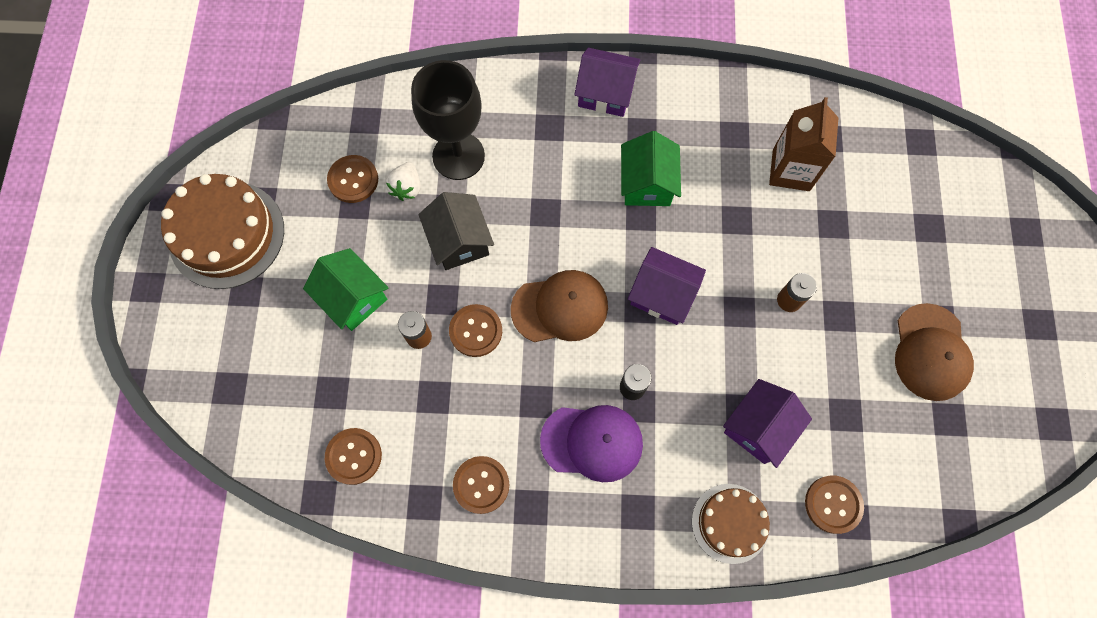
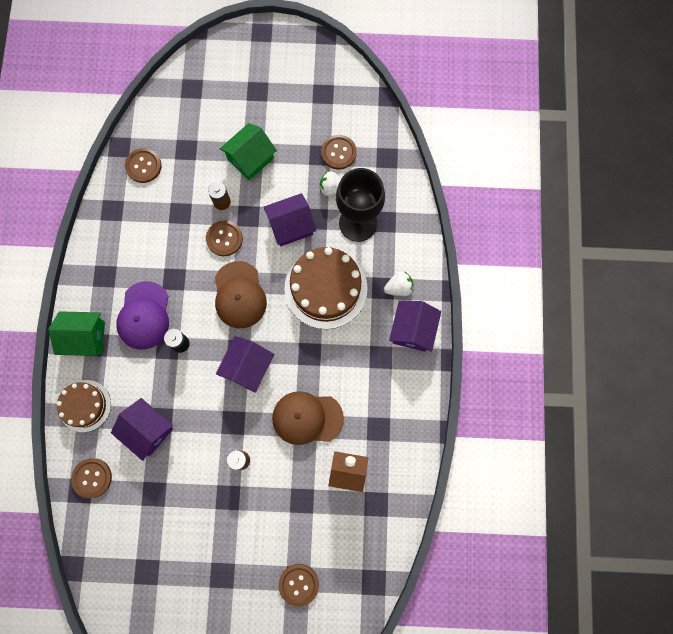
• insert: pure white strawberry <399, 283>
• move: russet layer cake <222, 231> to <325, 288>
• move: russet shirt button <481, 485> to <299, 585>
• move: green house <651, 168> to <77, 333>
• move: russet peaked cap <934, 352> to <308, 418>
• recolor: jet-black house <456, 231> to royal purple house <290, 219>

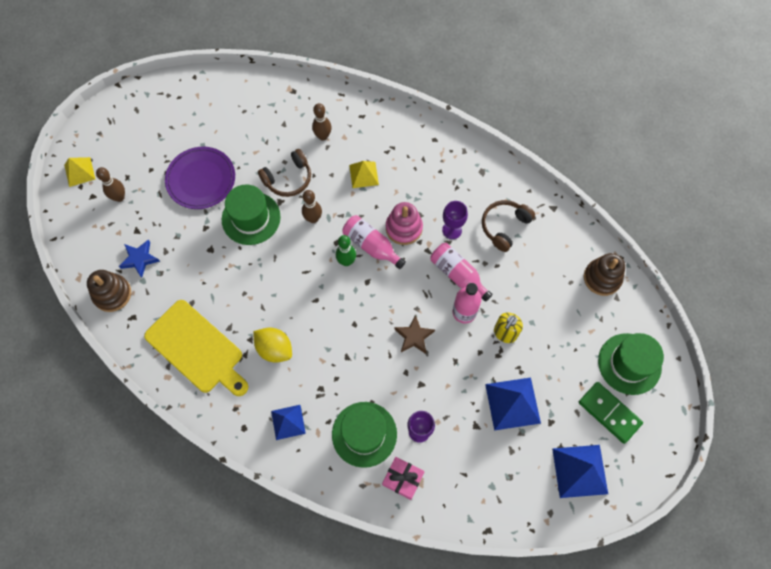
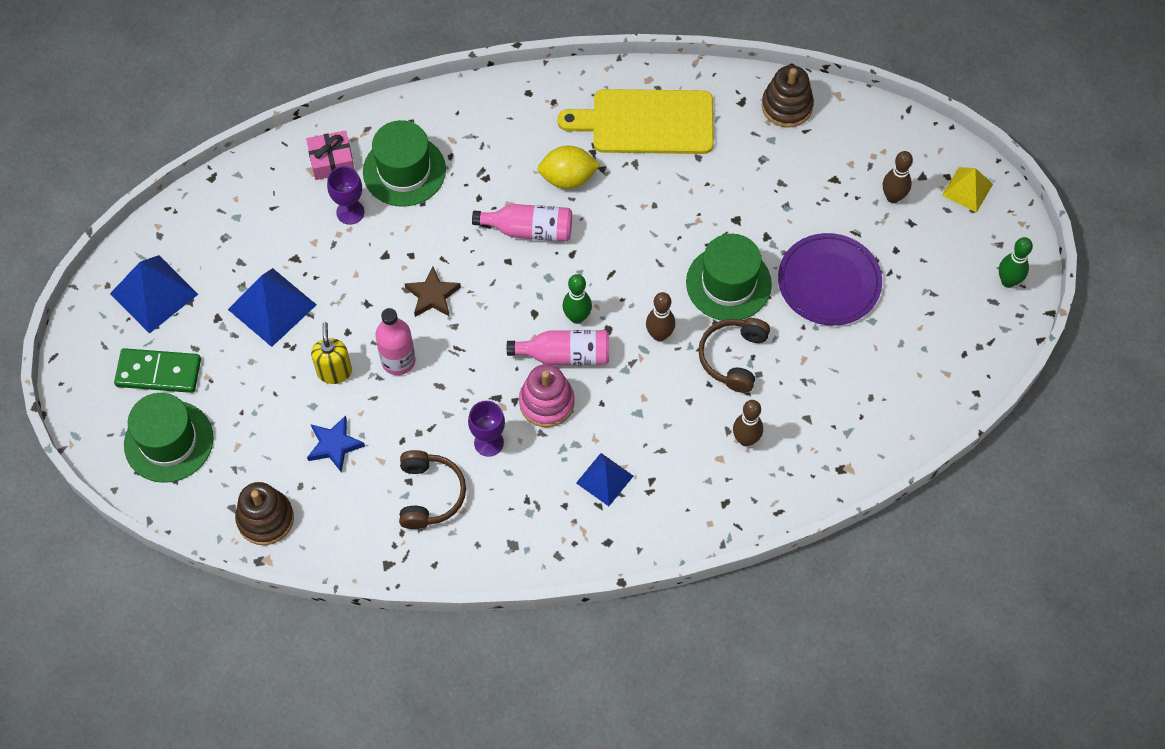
• delete: yellow pyramid shape <364, 174>
• insert: green skittle <1016, 262>
• move: blue five-pointed star <139, 259> to <336, 443>
• move: blue pyramid shape <288, 422> to <604, 479>
• move: rose-pink flask <461, 272> to <522, 223>

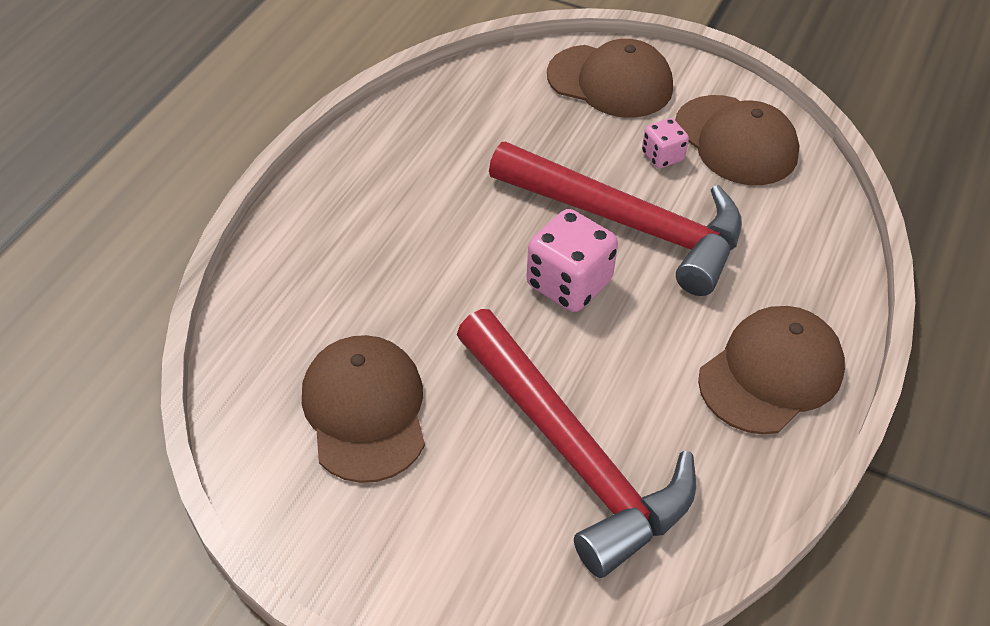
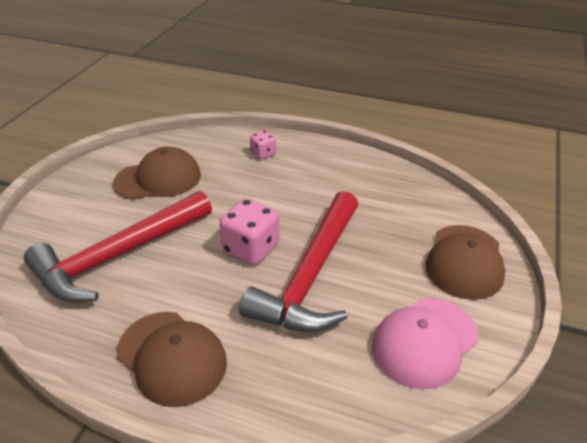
• move: rose-pink die <665, 143> to <263, 144>
• recolor: russet peaked cap <737, 140> to rose-pink peaked cap <425, 343>

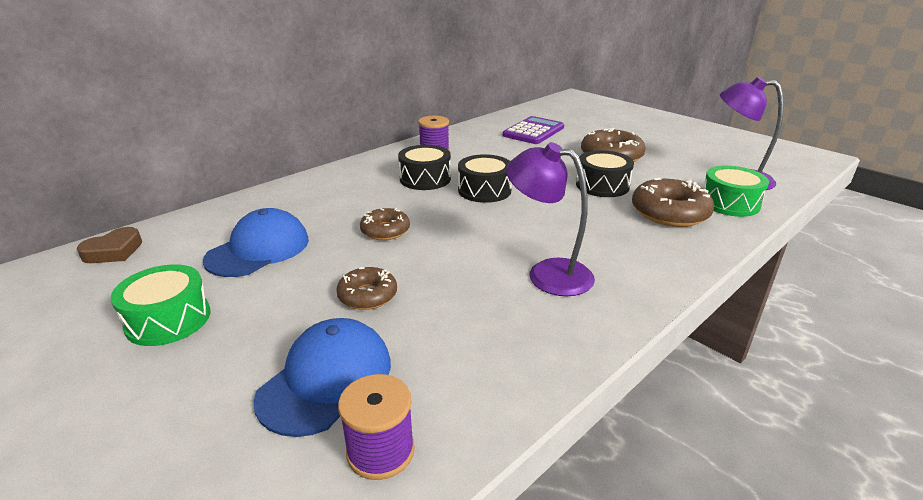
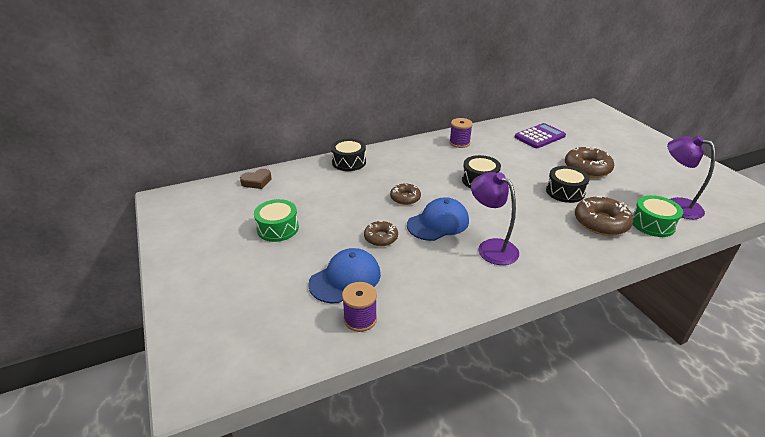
• move: blue peaked cap <256, 242> to <438, 219>
• move: jet-black toy drum <424, 167> to <348, 154>

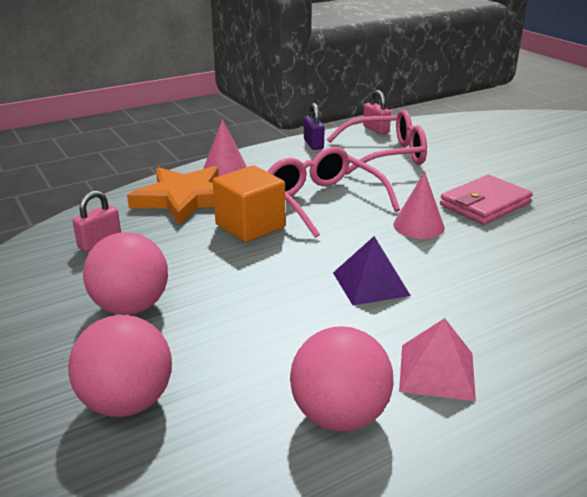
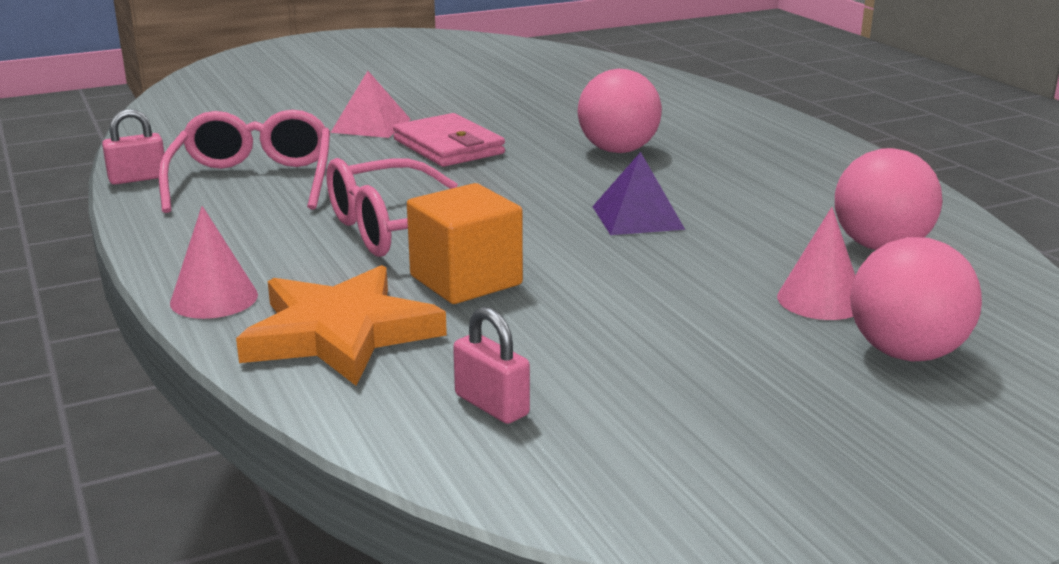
• delete: royal purple padlock <314, 126>
• move: rose-pink play ball <125, 273> to <620, 111>
• move: rose-pink solid cone <419, 205> to <816, 263>
• move: rose-pink pyramid shape <437, 359> to <370, 104>

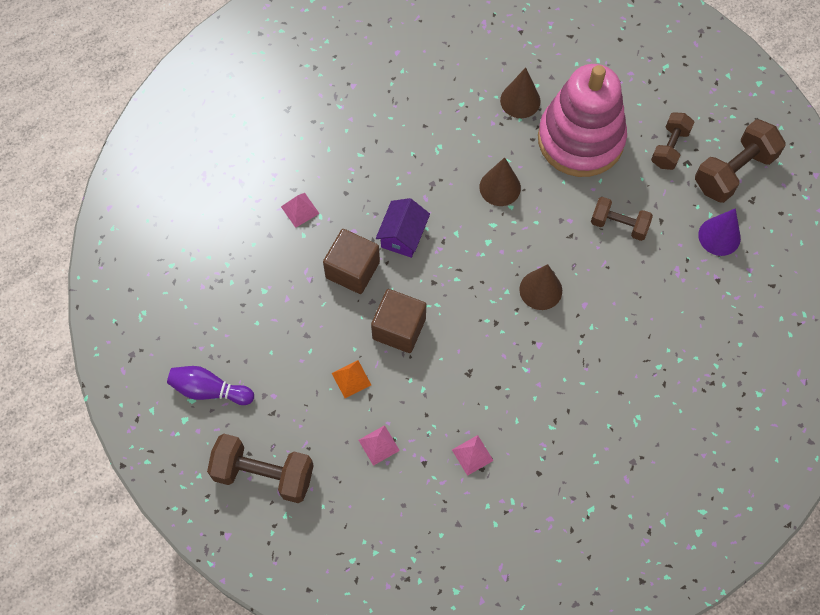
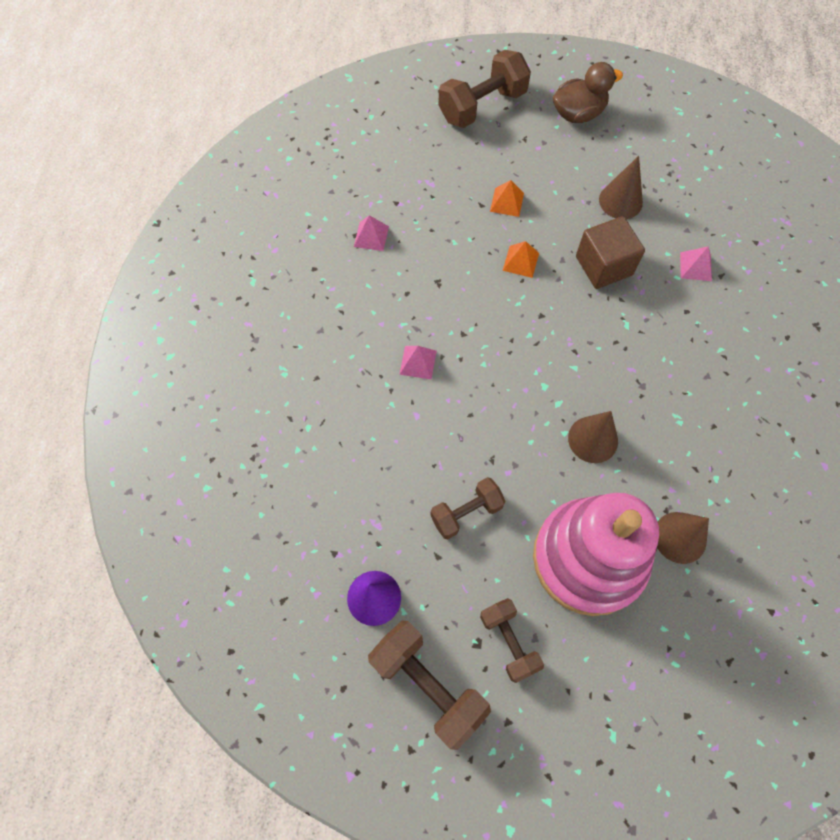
• delete: royal purple house <403, 228>
• move: rose-pink pyramid shape <379, 445> to <418, 362>
• move: russet solid cone <540, 287> to <621, 187>
• replace: royal purple skittle <210, 385> to russet duck <588, 92>
• replace: russet solid cube <398, 321> to orange pyramid shape <521, 259>
• rotate: russet dumbbell <740, 161> = <429, 685> 45 degrees counterclockwise

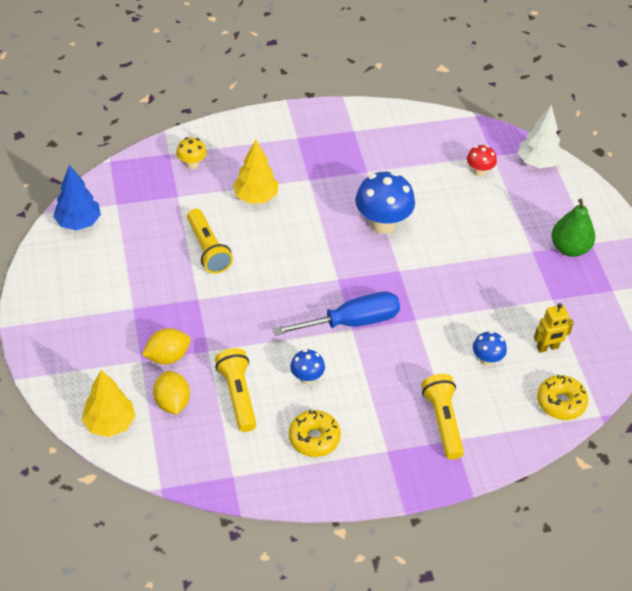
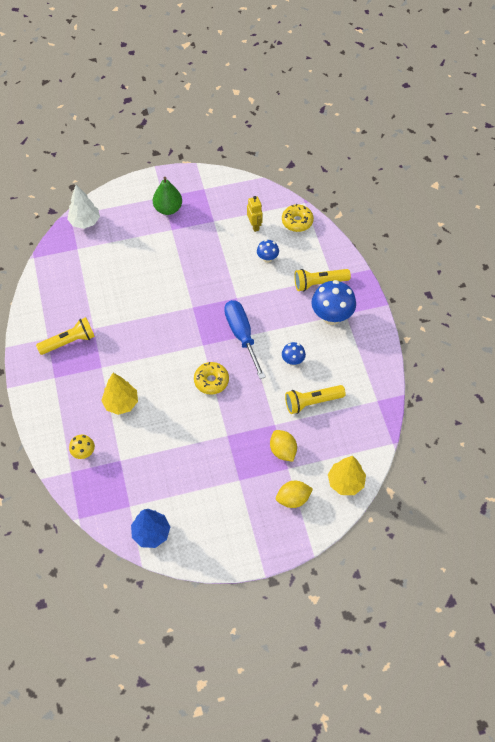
• delete: crimson fungus <482, 161>
• move: yellow citrus fruit <171, 393> to <294, 494>
• move: yellow torch <210, 241> to <65, 336>
• move: yellow doughnut <315, 433> to <211, 378>
• move: blue fungus <385, 202> to <334, 302>

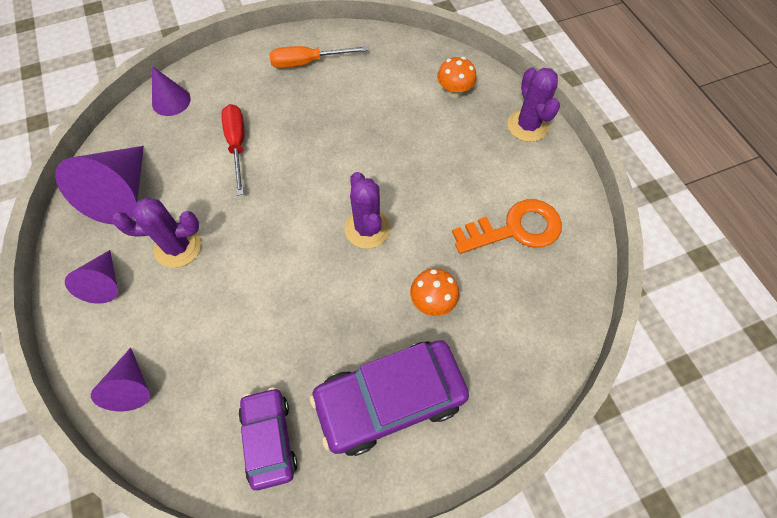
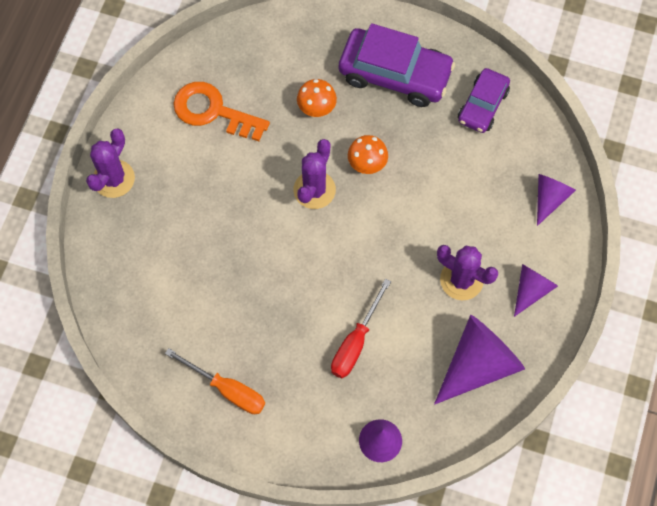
• move: orange fungus <457, 77> to <368, 154>

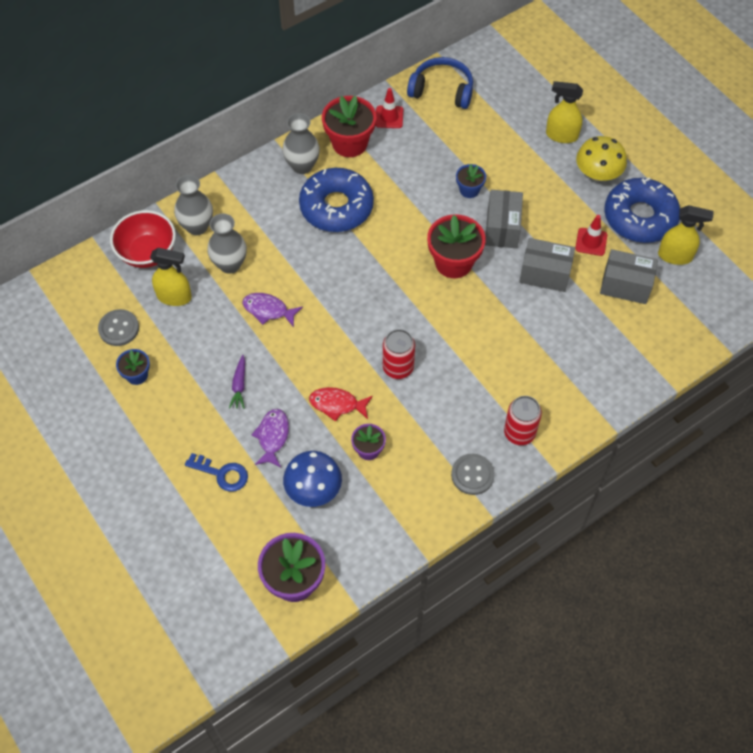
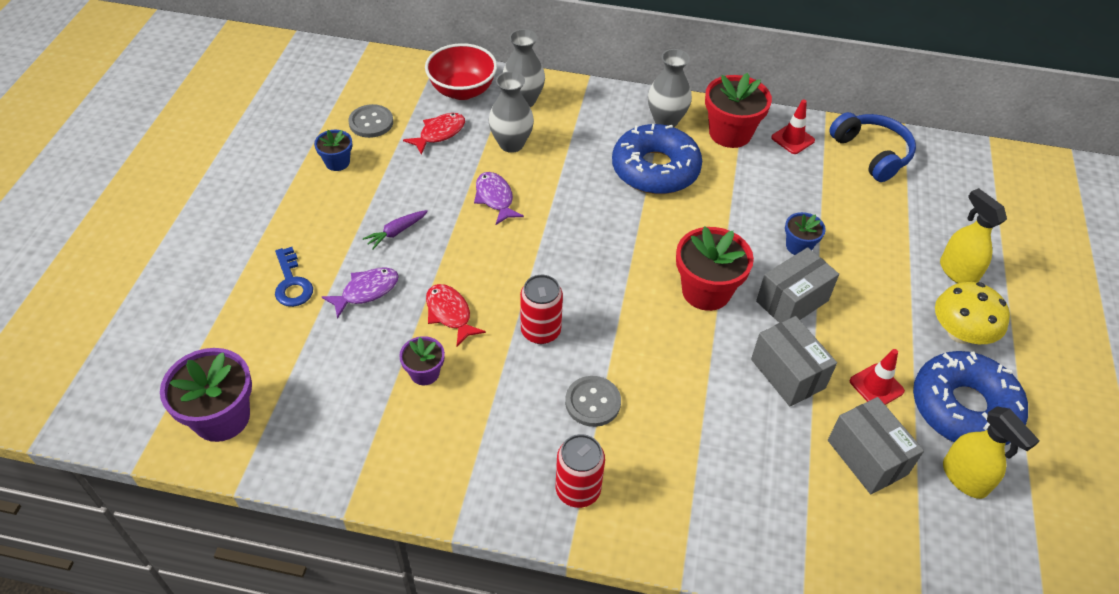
• delete: blue fungus <312, 479>
• move: grey shirt button <473, 474> to <593, 401>
• replace: yellow sprayer <171, 277> to crimson toy fish <434, 134>

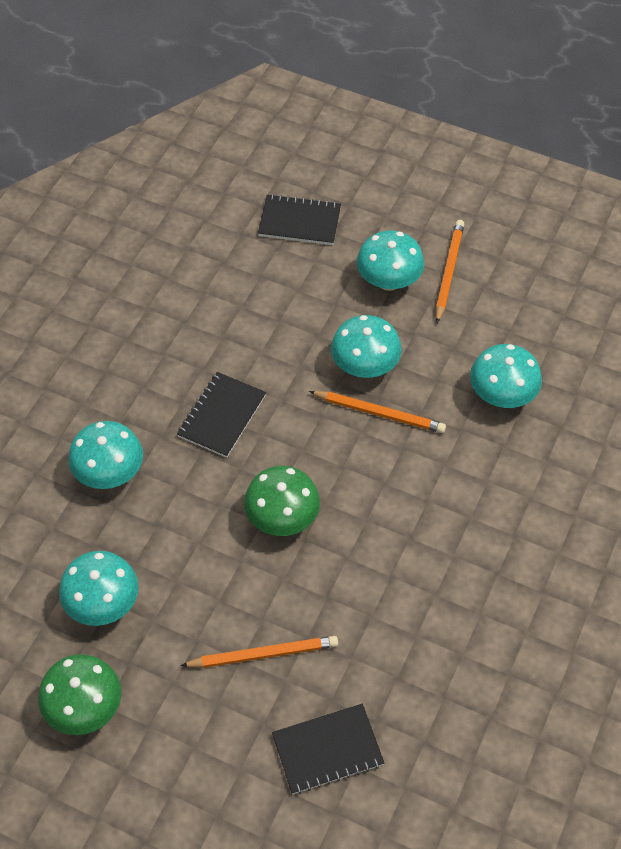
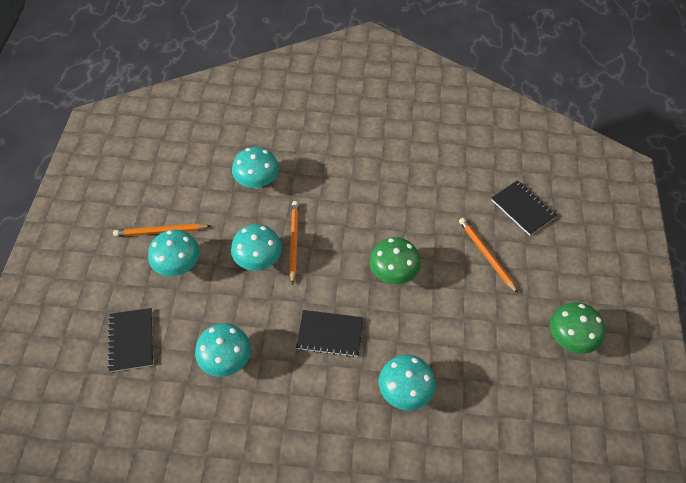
• move: turquoise fungus <99, 588> to <223, 350>

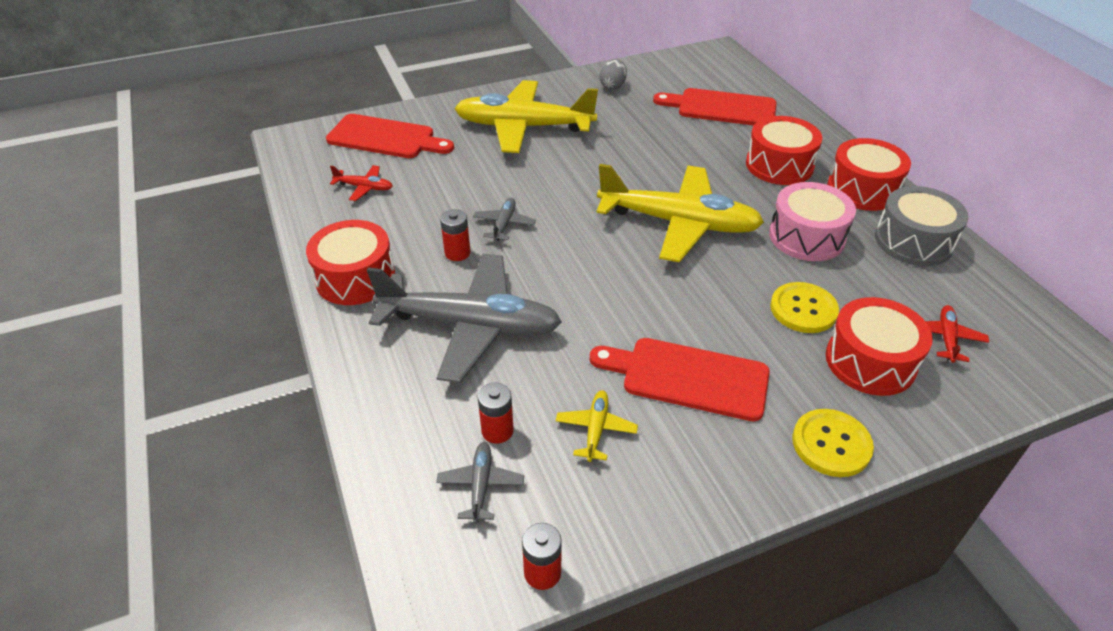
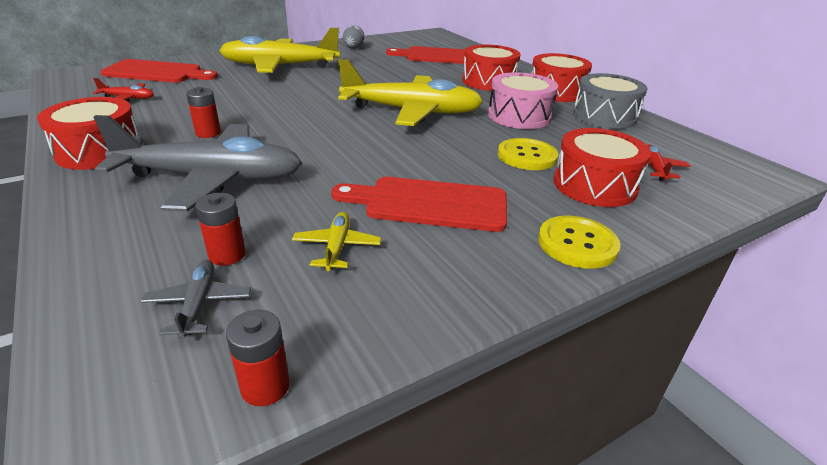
• delete: grey aeroplane <504, 219>

